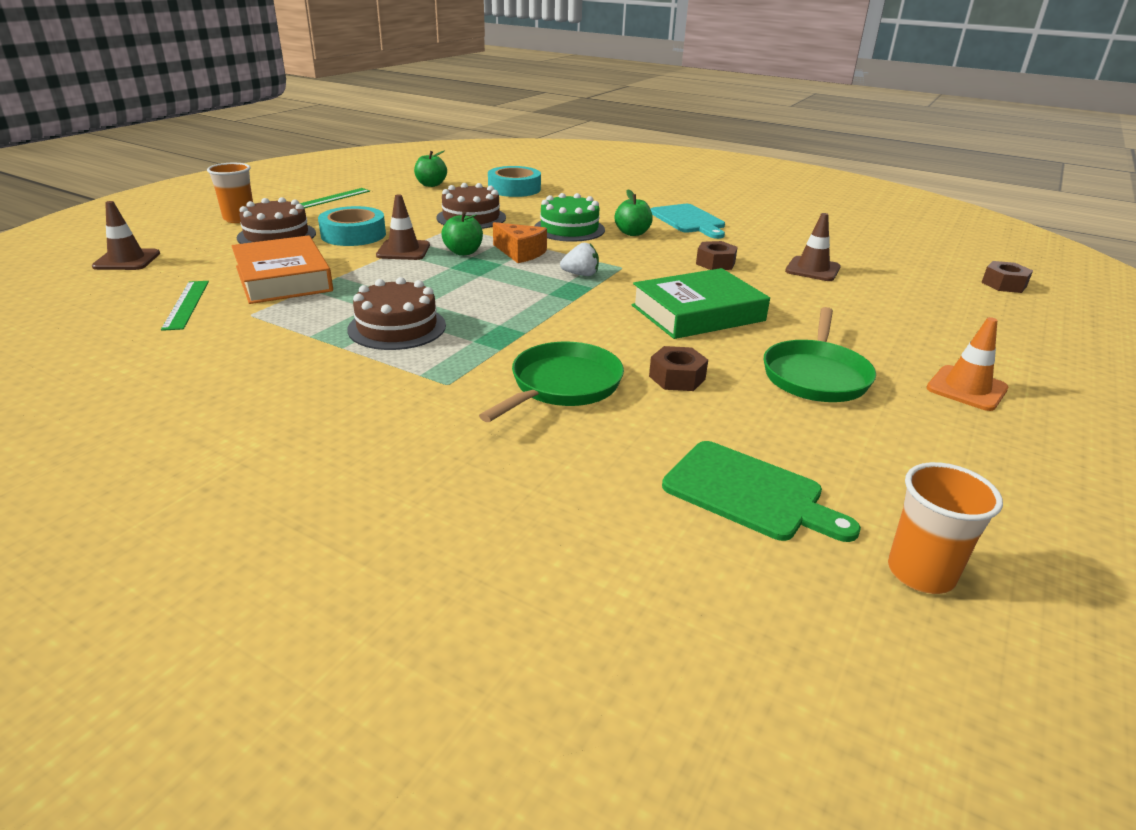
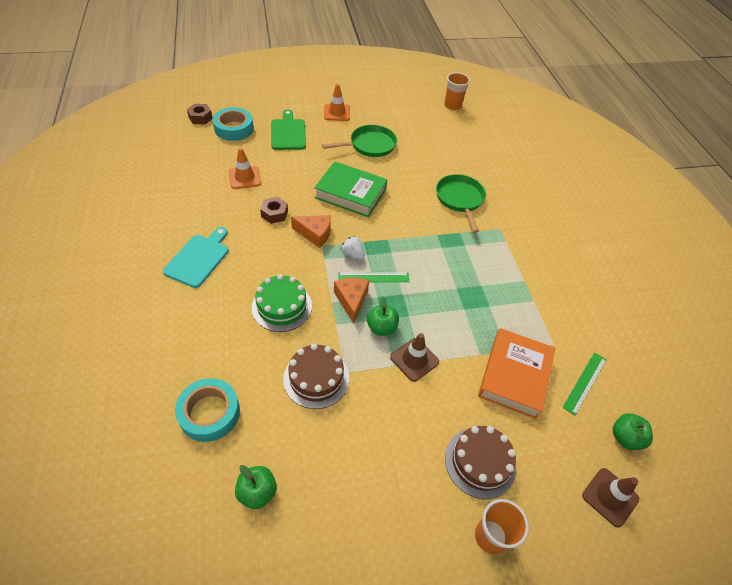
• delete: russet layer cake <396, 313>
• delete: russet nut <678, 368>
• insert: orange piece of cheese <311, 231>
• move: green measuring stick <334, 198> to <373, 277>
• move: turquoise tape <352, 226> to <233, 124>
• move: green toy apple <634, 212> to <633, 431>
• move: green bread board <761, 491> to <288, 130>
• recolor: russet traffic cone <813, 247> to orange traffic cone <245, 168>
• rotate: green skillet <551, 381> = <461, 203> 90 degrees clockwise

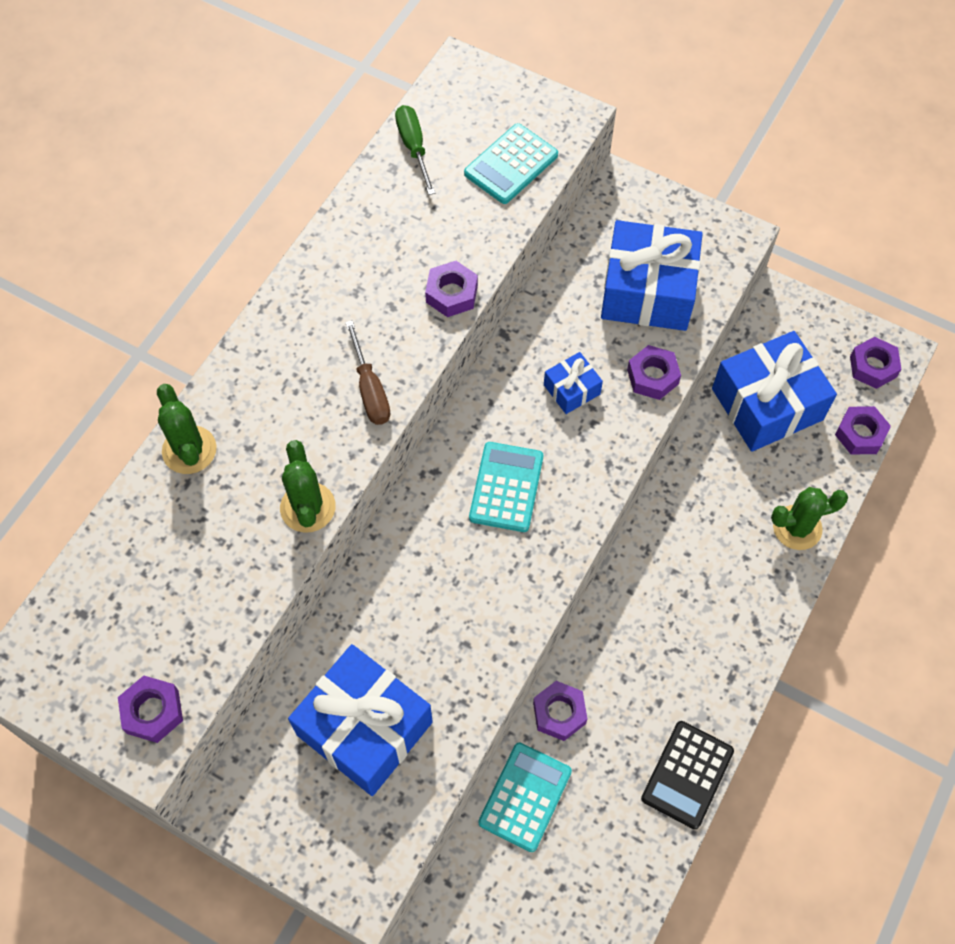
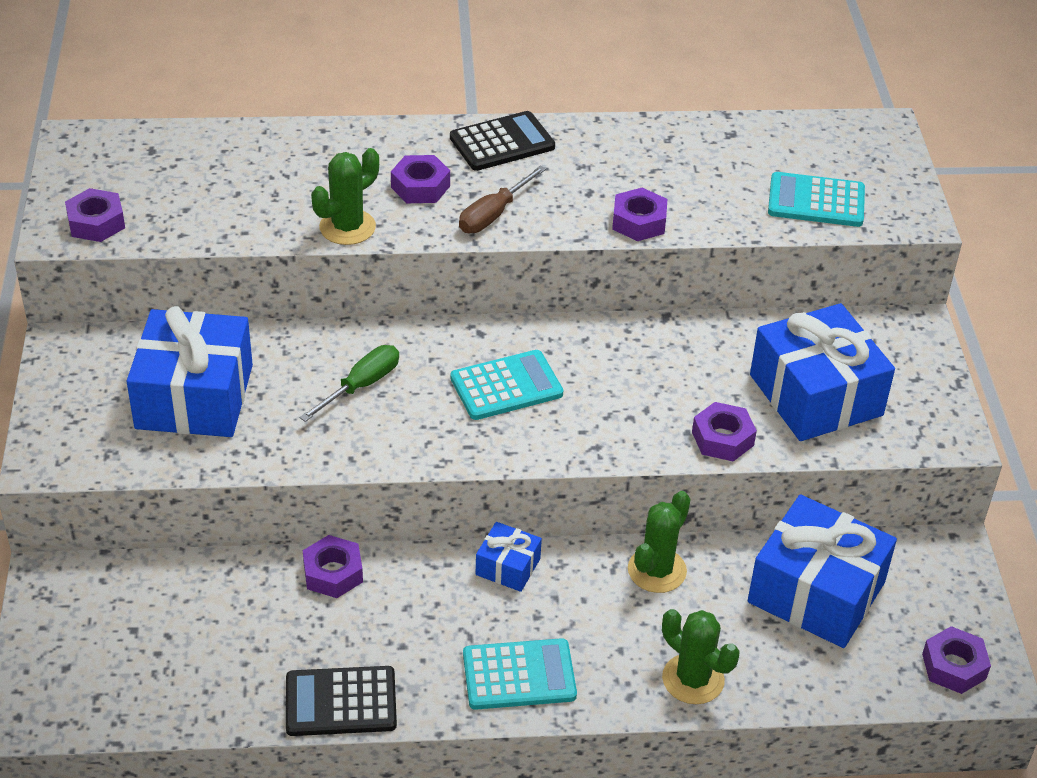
• insert: jet-black pocket calculator <502, 141>
• move: green prickly plant <187, 429> to <659, 542>
• move: green screwdriver <415, 150> to <349, 383>
• move: turquoise pocket calculator <525, 797> to <520, 674>
• move: blue wrapped gift <573, 383> to <509, 557>
• move: royal purple nut <863, 430> to <420, 179>

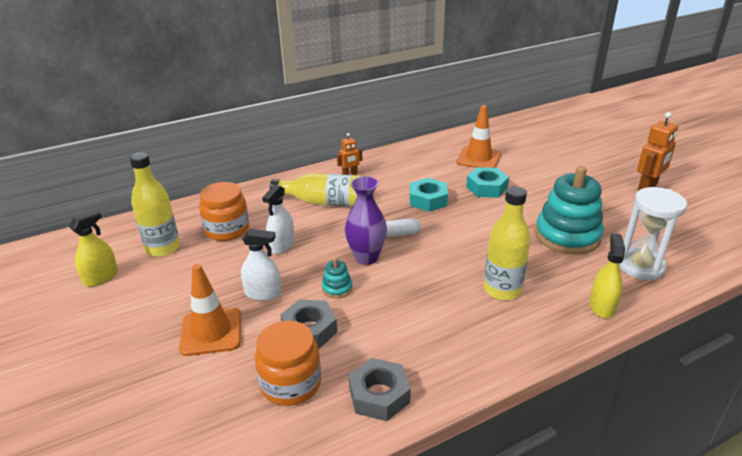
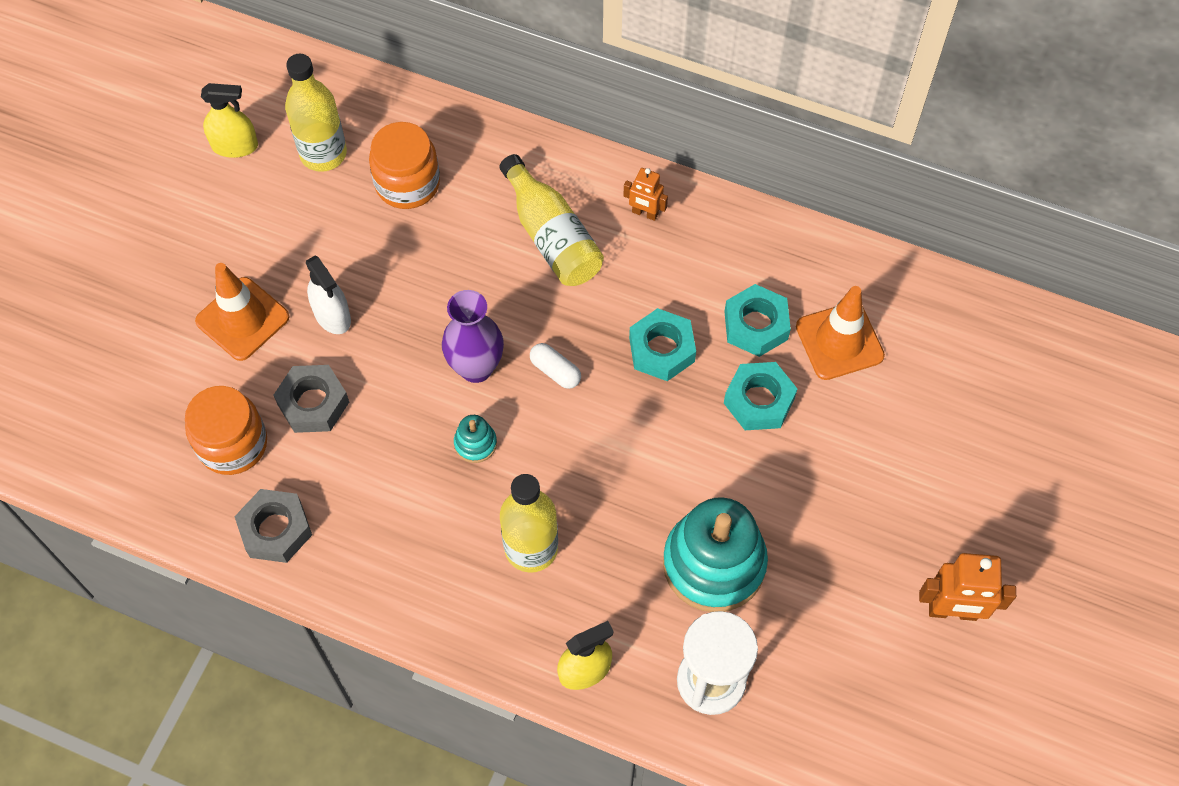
• delete: pure white sprayer <278, 219>
• insert: turquoise nut <757, 320>
• move: turquoise stacking rings <337, 278> to <475, 439>

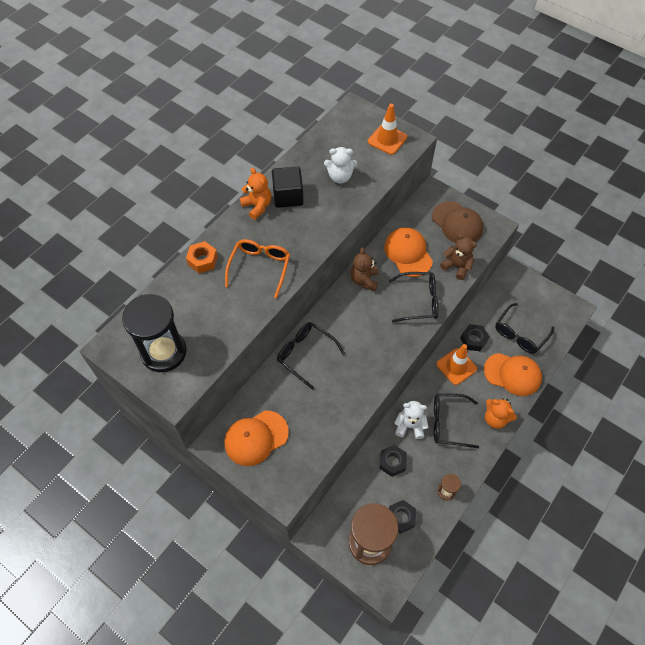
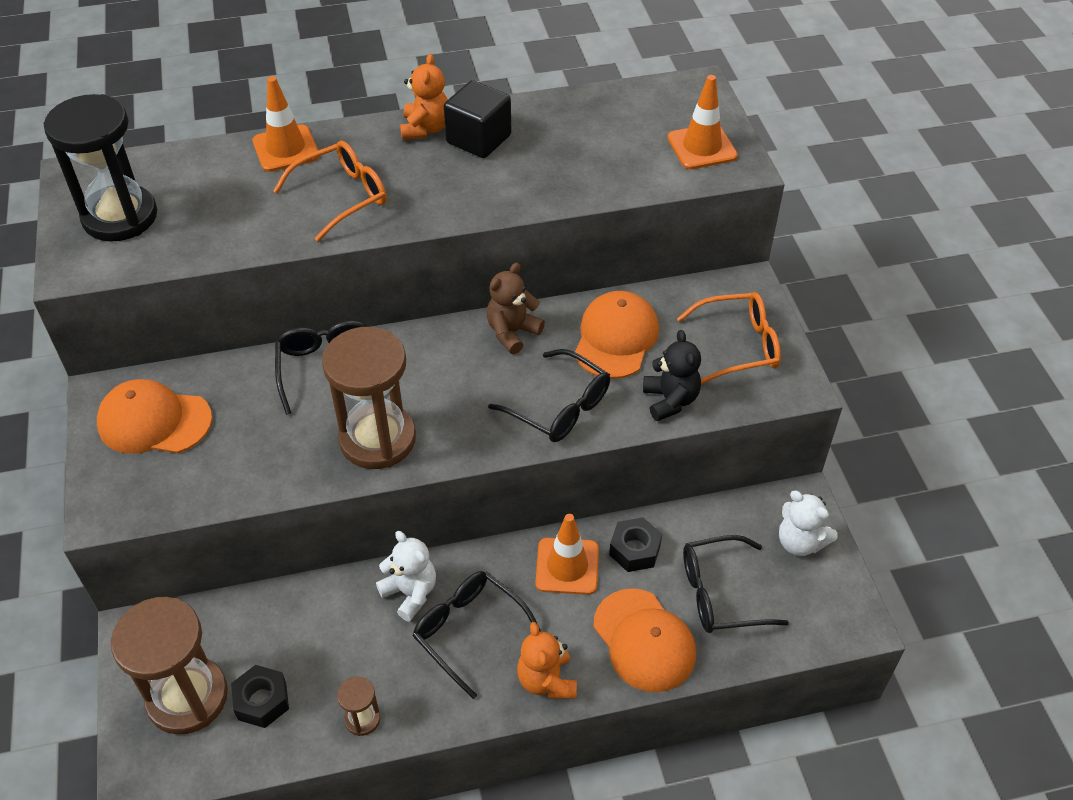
• delete: jet-black nut <393, 461>
• insert: russet sandglass <369, 398>
• move: pure white stuffed bear <340, 165> to <808, 523>
• replace: orange nut <202, 257> to orange traffic cone <286, 124>
• replace: russet peaked cap <457, 222> to orange eyeglasses <729, 338>
• recolor: russet stuffed bear <458, 257> to jet-black stuffed bear <672, 375>

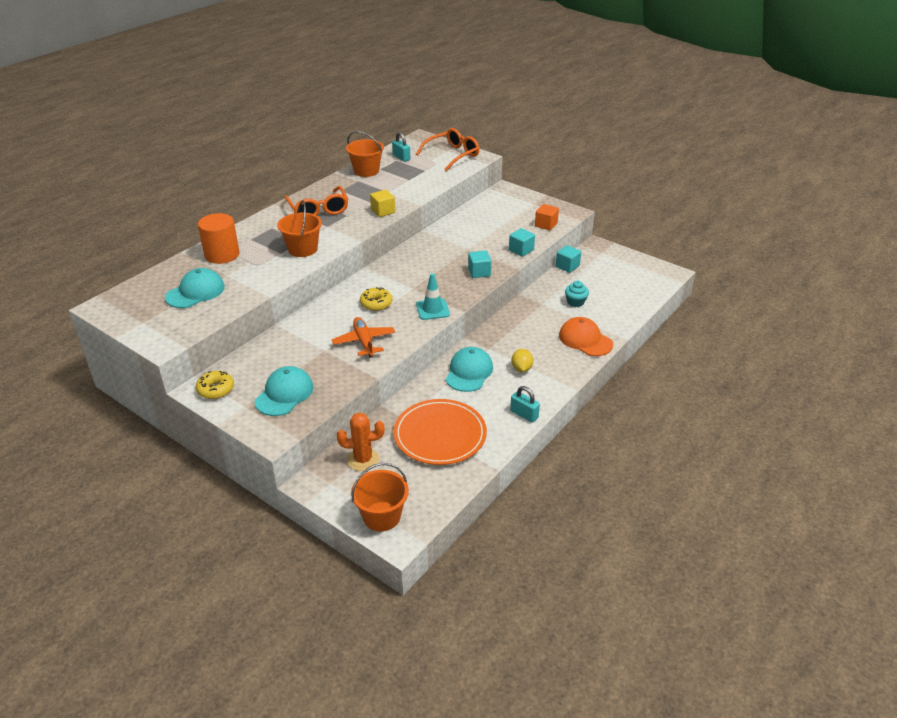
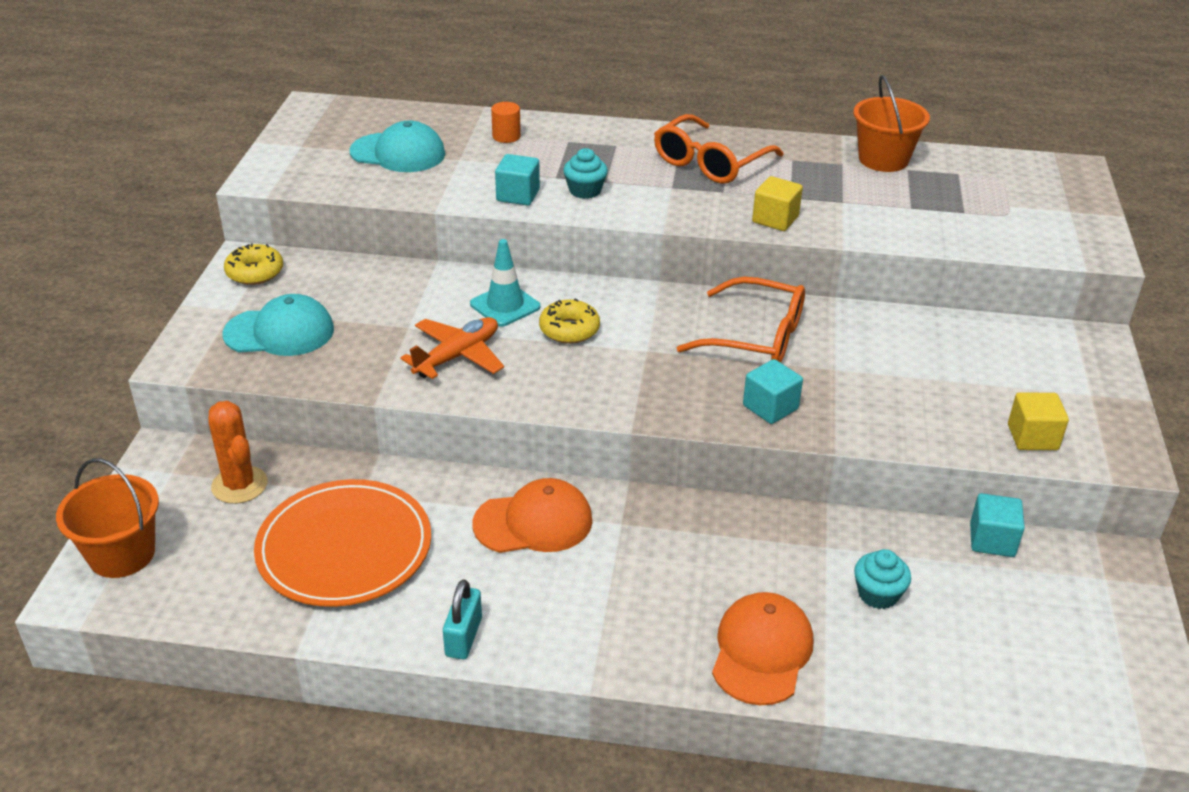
• delete: turquoise padlock <401, 147>
• delete: yellow citrus fruit <522, 360>
• move: orange eyeglasses <448, 149> to <741, 320>
• move: turquoise traffic cone <433, 296> to <505, 283>
• move: turquoise solid cube <522, 242> to <517, 180>
• replace: orange sand bucket <299, 228> to turquoise fairy cake <585, 173>
• recolor: turquoise peaked cap <469, 369> to orange peaked cap <532, 515>
• recolor: orange solid cube <547, 217> to yellow solid cube <1038, 421>
• resize: orange cylinder <218, 238> = <506, 122> x0.50

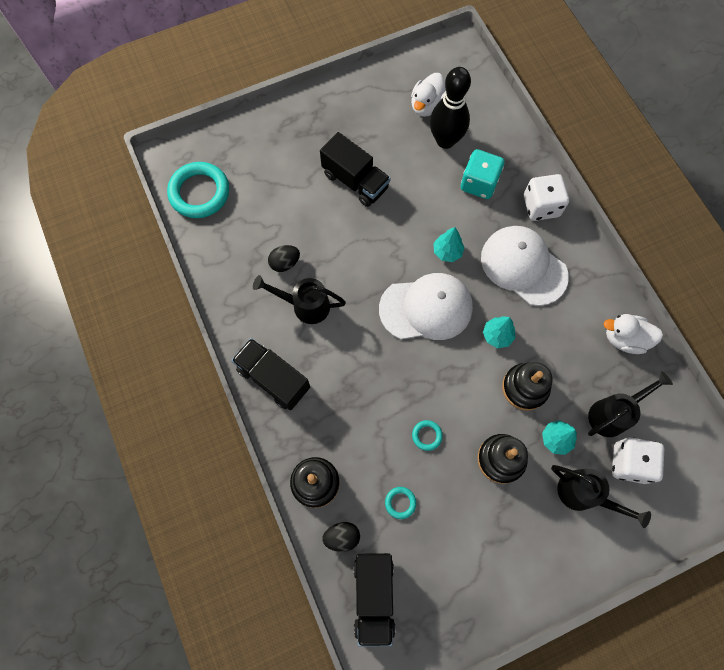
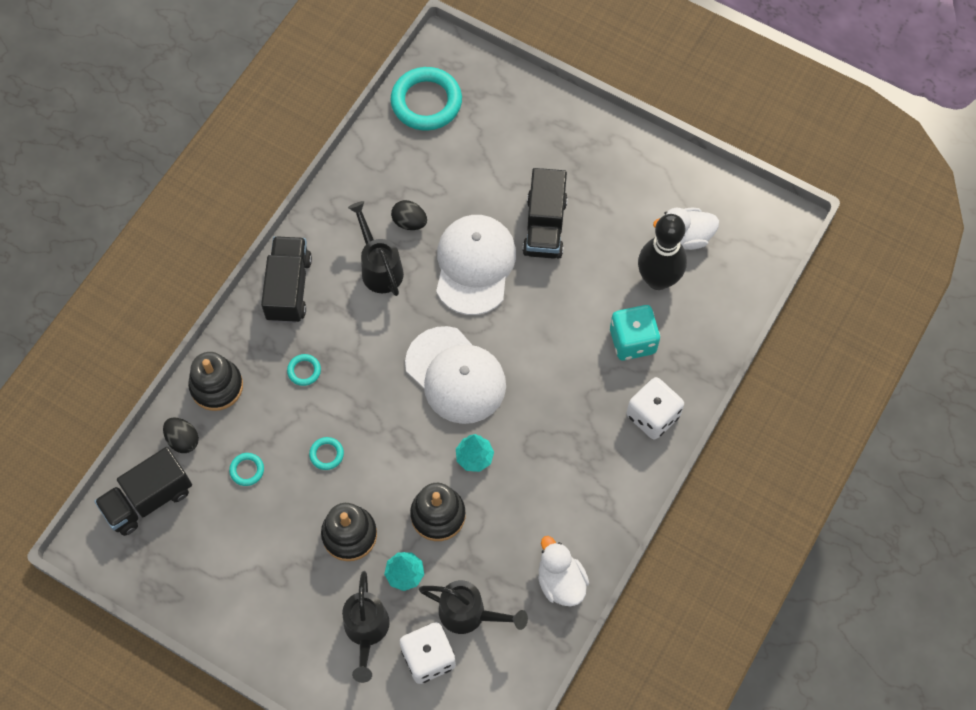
• delete: turquoise toy tree <449, 244>
• insert: turquoise torus <304, 370>
• move: pure white peaked cap <525, 266> to <476, 265>

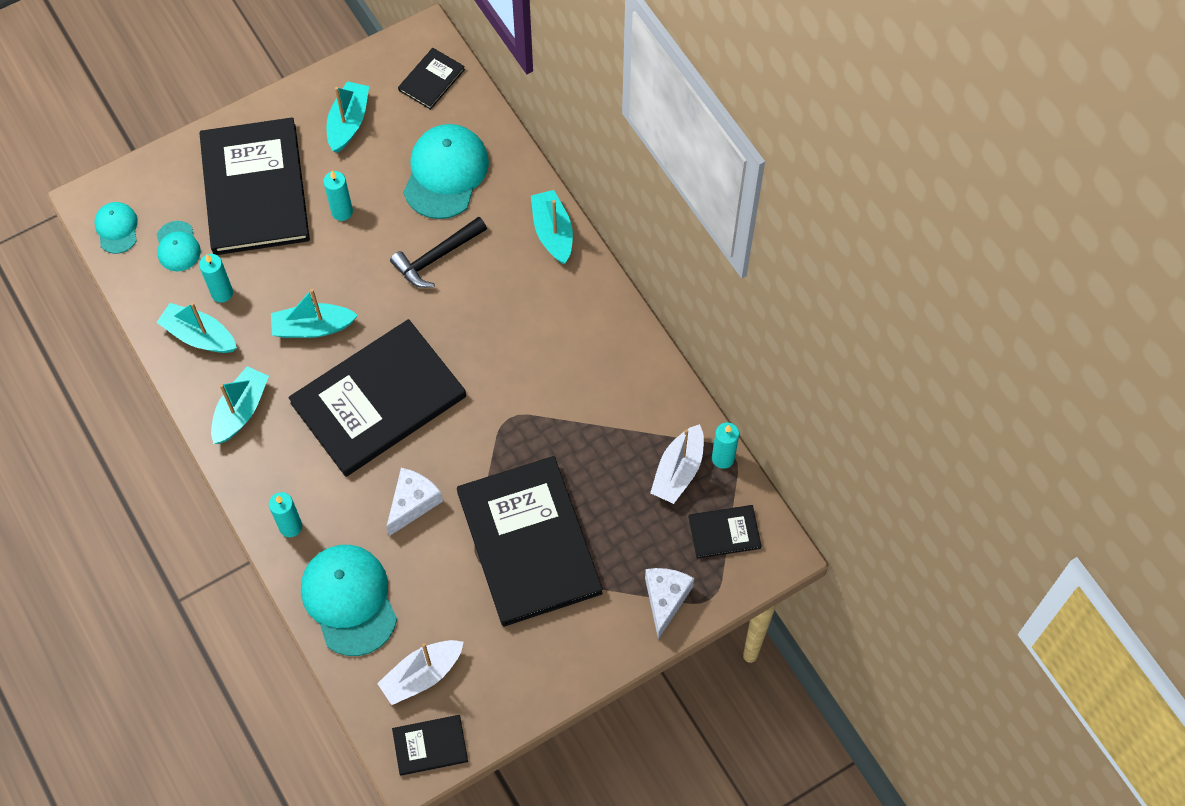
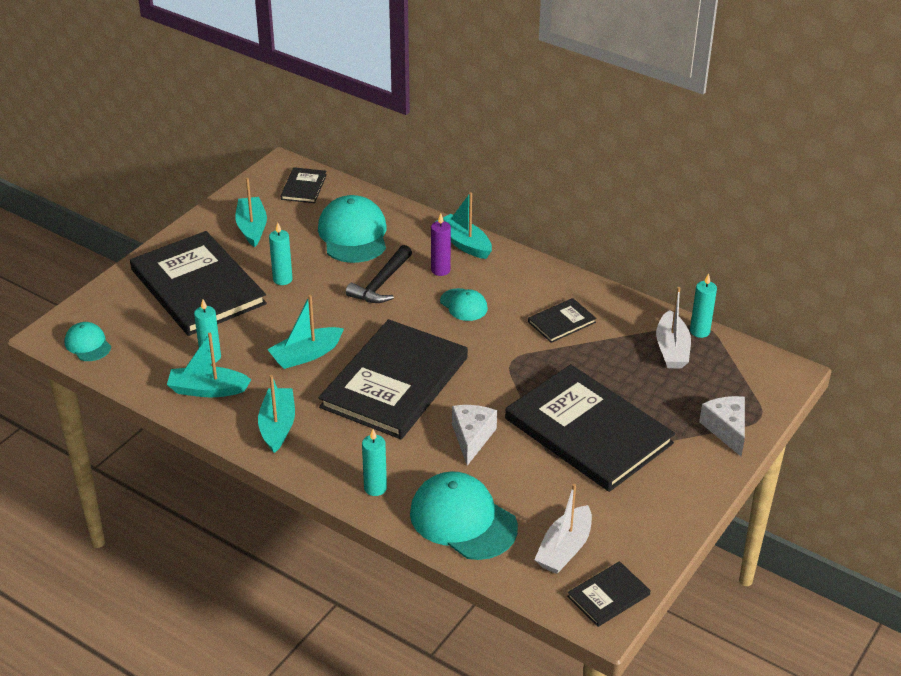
• insert: royal purple wax candle <441, 245>
• move: turquoise peaked cap <179, 246> to <464, 304>
• move: jet-black book <725, 532> to <562, 320>

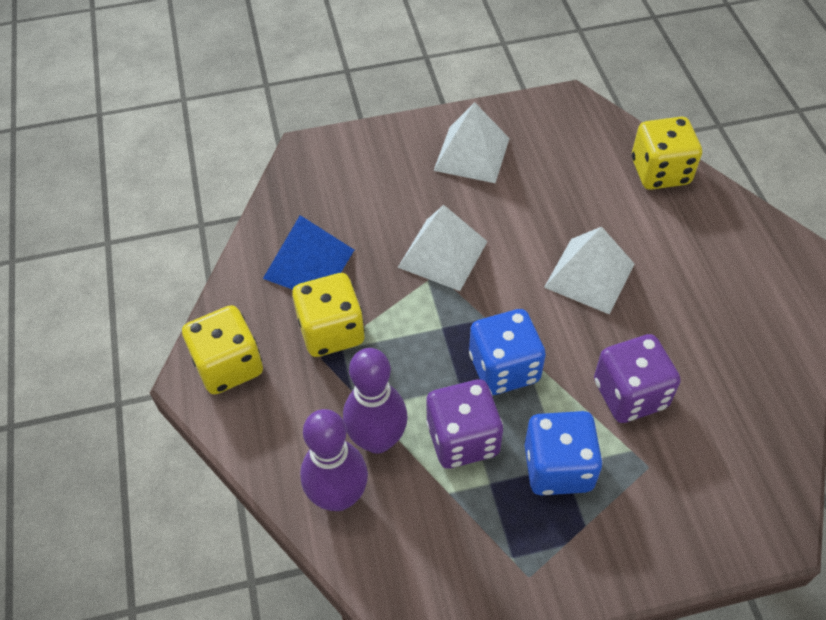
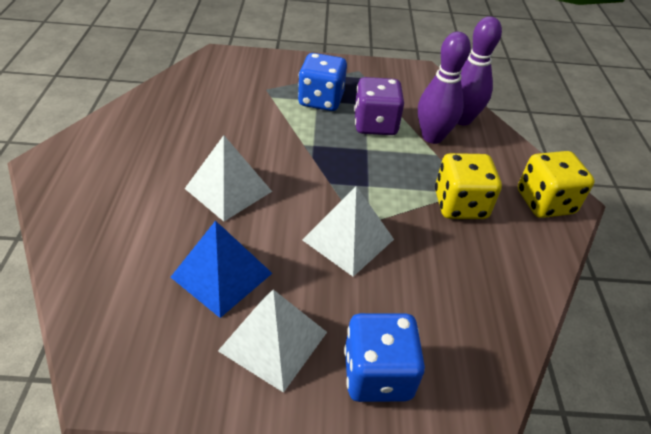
• delete: royal purple die <637, 378>
• delete: yellow die <667, 153>
• move: blue pyramid shape <308, 252> to <221, 269>
• move: blue die <507, 352> to <384, 357>

